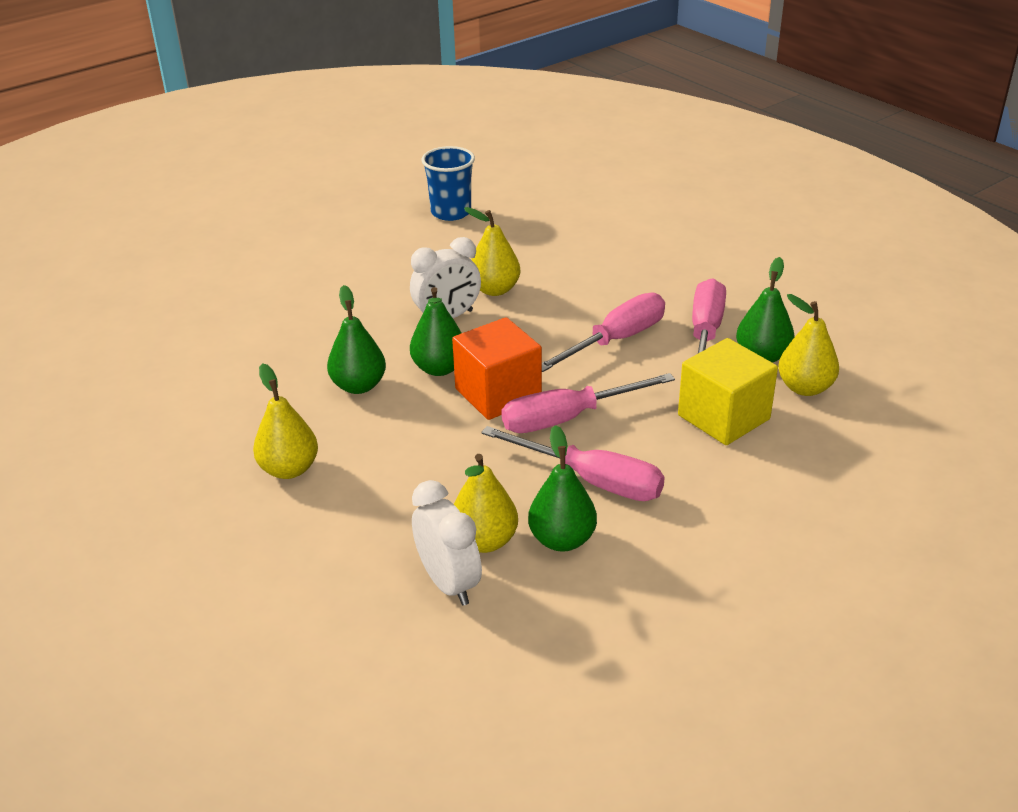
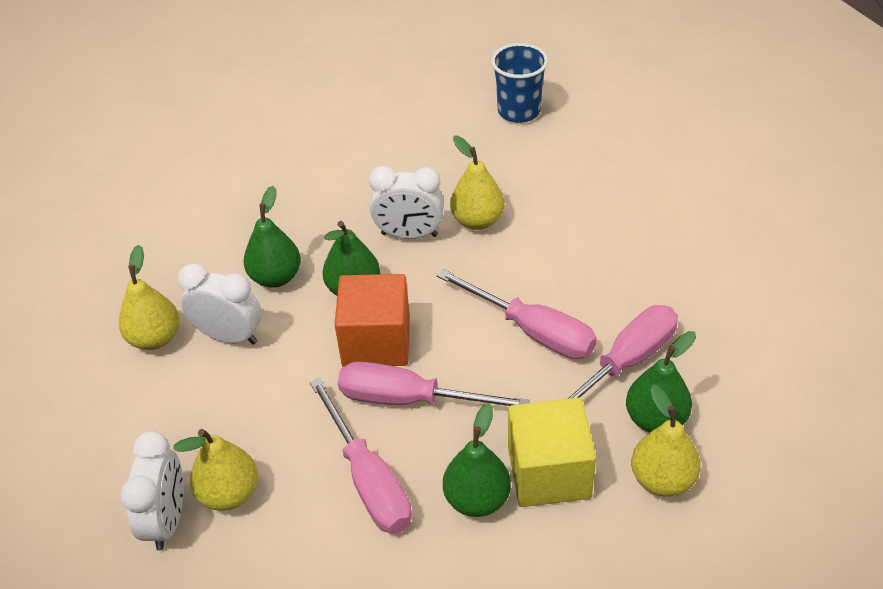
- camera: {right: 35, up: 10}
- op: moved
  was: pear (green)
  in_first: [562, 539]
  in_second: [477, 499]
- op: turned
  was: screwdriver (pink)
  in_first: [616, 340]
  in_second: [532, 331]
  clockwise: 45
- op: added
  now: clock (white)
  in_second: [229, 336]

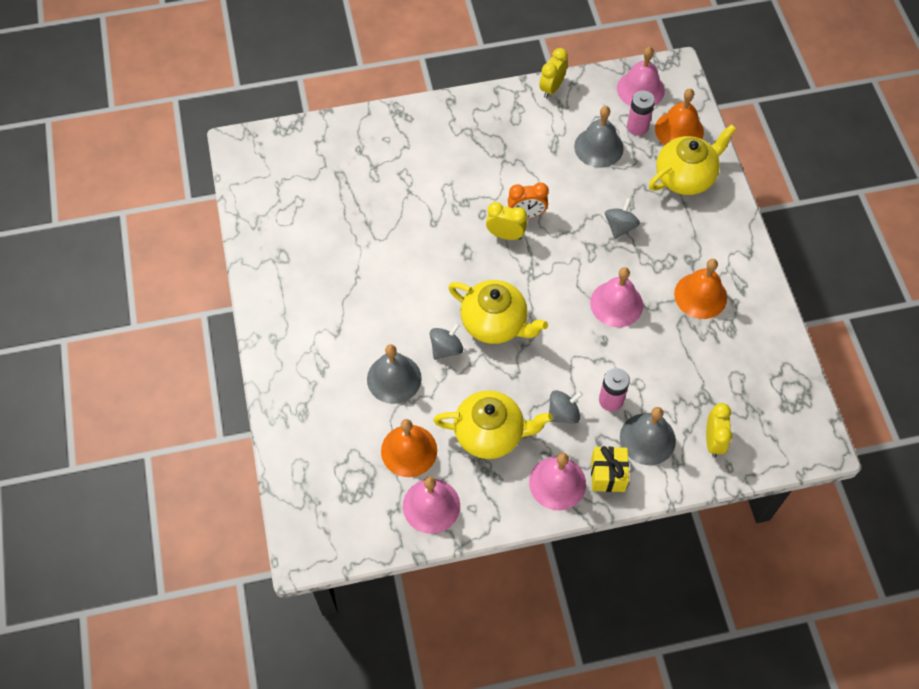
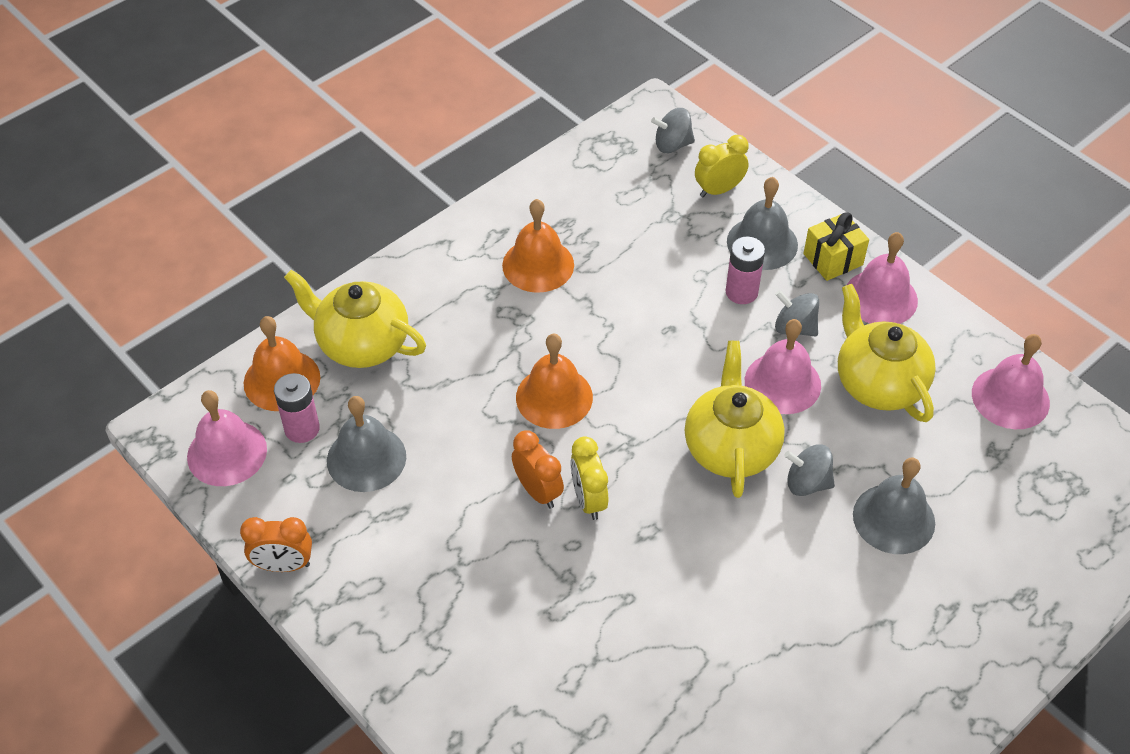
- camera: {right: -120, up: -10}
- op: moved
  was: bell (orange)
  in_first: [409, 450]
  in_second: [554, 397]
- op: recoloured
  was: clock (yellow)
  now: clock (orange)
  in_first: [551, 88]
  in_second: [283, 565]
- op: moved
  was: bell (pink)
  in_first: [616, 304]
  in_second: [782, 383]
- op: moved
  was: spinning top (grey)
  in_first: [620, 226]
  in_second: [672, 145]

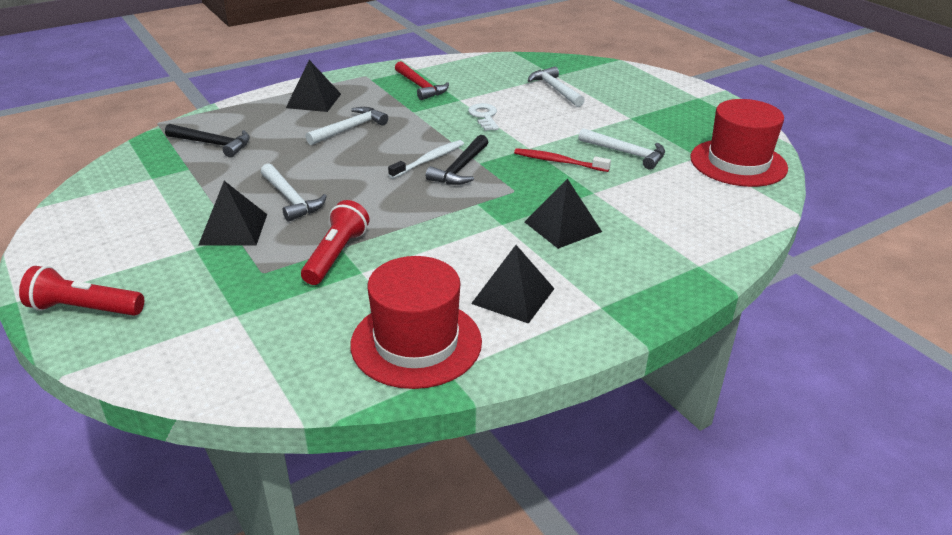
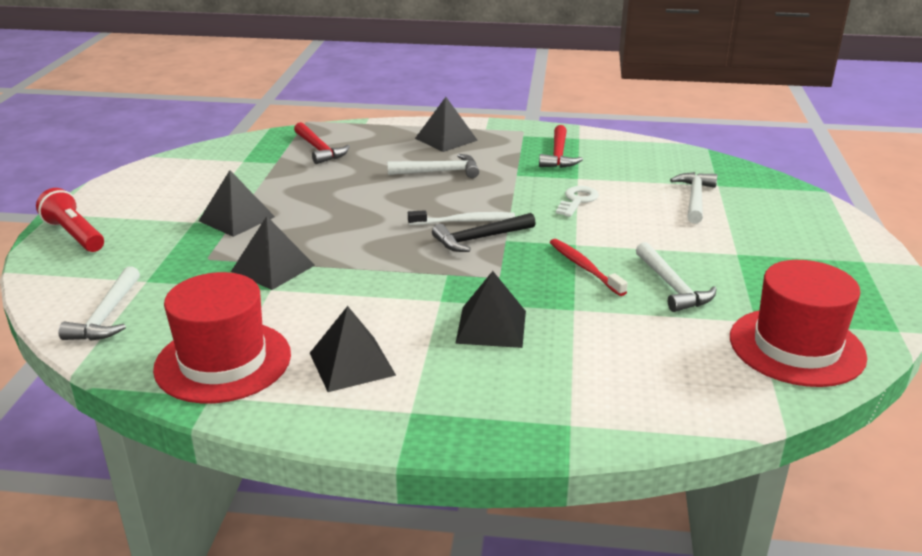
- camera: {right: 40, up: -5}
- op: recoloured
  was: hammer (black)
  now: hammer (red)
  in_first: [213, 144]
  in_second: [319, 149]
- op: moved
  was: hammer (white)
  in_first: [291, 199]
  in_second: [107, 315]
- op: replaced
  was: flashlight (red)
  now: pyramid (black)
  in_first: [336, 255]
  in_second: [273, 268]

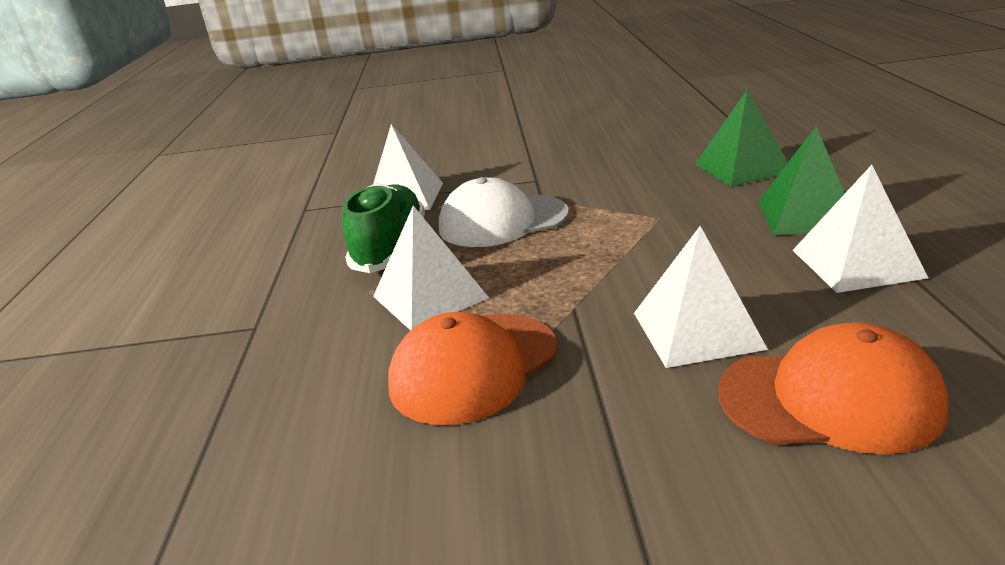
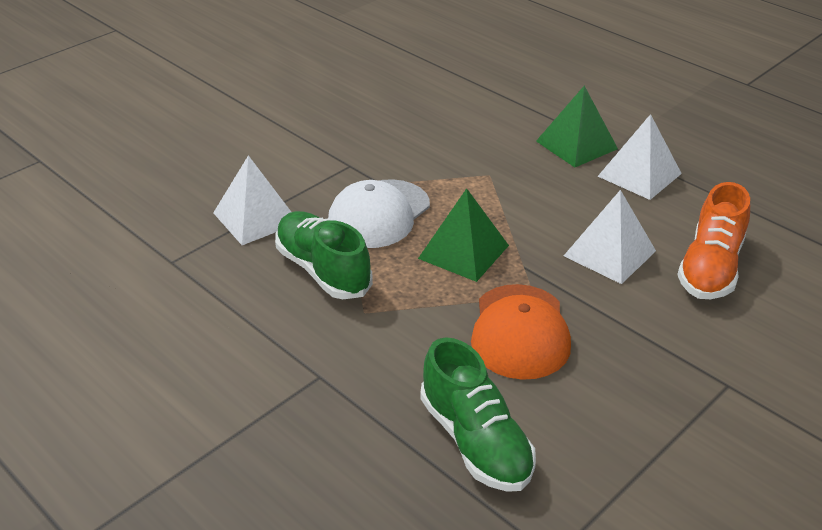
- camera: {right: -45, up: 10}
- op: removed
  was: pyramid (white)
  in_first: [430, 297]
- op: moved
  was: pyramid (green)
  in_first: [742, 168]
  in_second: [463, 251]
- op: replaced
  was: cap (orange)
  now: shoe (orange)
  in_first: [829, 399]
  in_second: [710, 267]
- op: added
  now: shoe (green)
  in_second: [475, 441]

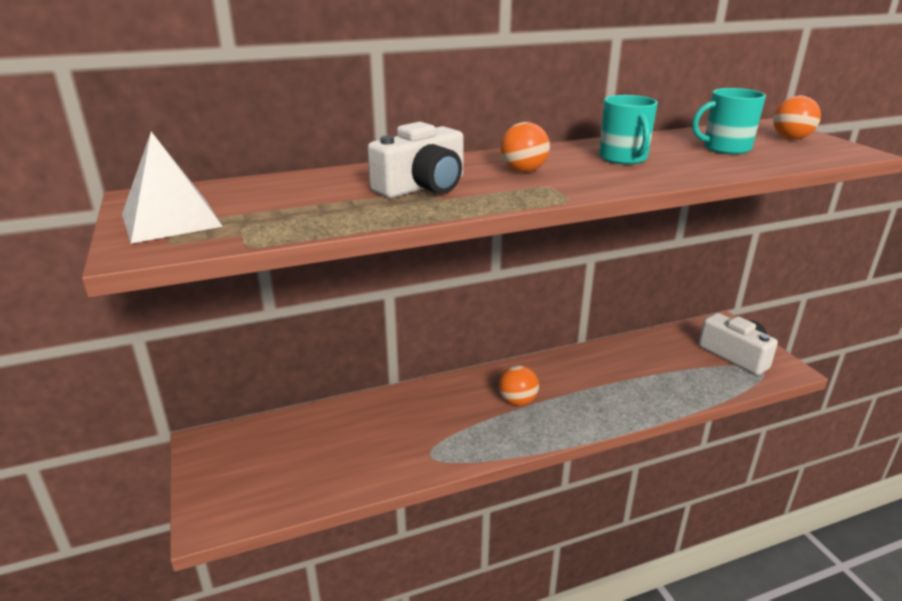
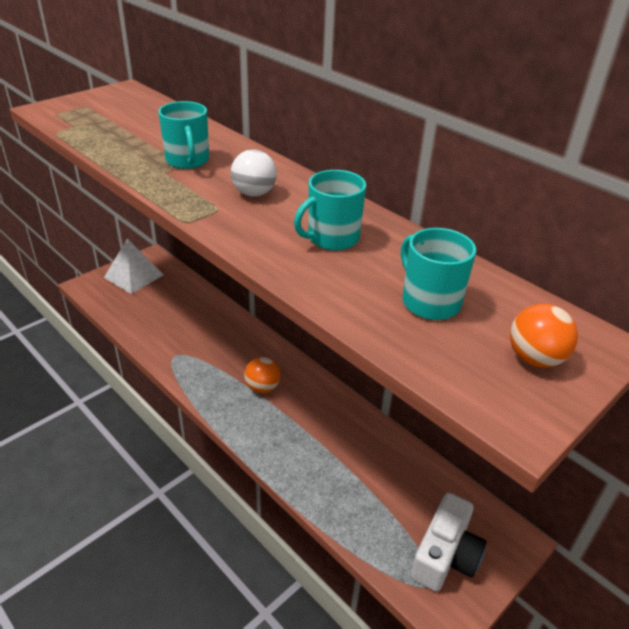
- camera: {right: 65, up: 10}
- op: moved
  was: pyramid (white)
  in_first: [171, 220]
  in_second: [134, 276]
- op: replaced
  was: camera (white)
  now: mug (turquoise)
  in_first: [422, 187]
  in_second: [187, 161]
- op: recoloured
  was: ball (orange)
  now: ball (white)
  in_first: [523, 171]
  in_second: [254, 193]

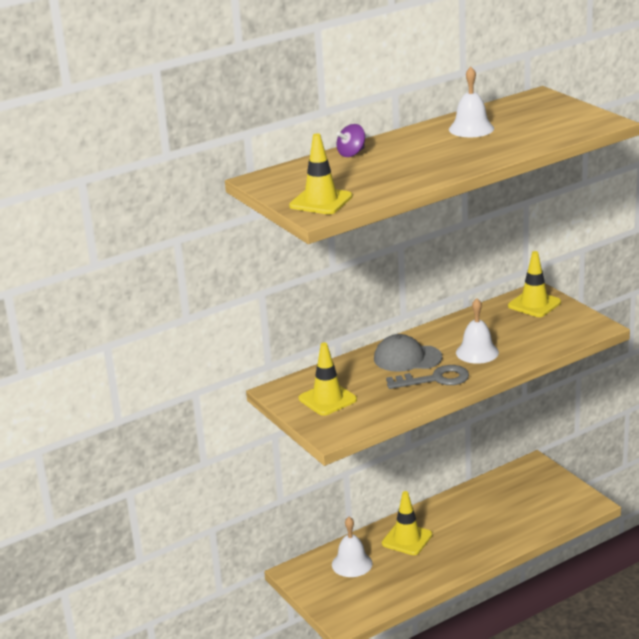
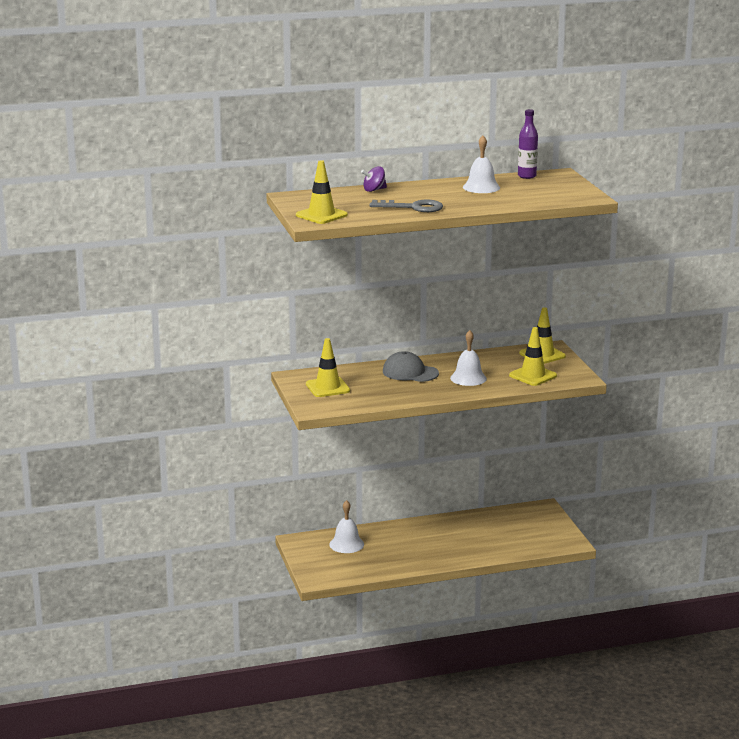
- camera: {right: 15, up: -5}
- op: moved
  was: traffic cone (yellow)
  in_first: [407, 539]
  in_second: [533, 376]
- op: moved
  was: key (grey)
  in_first: [435, 379]
  in_second: [412, 207]
- op: added
  now: bottle (purple)
  in_second: [527, 176]

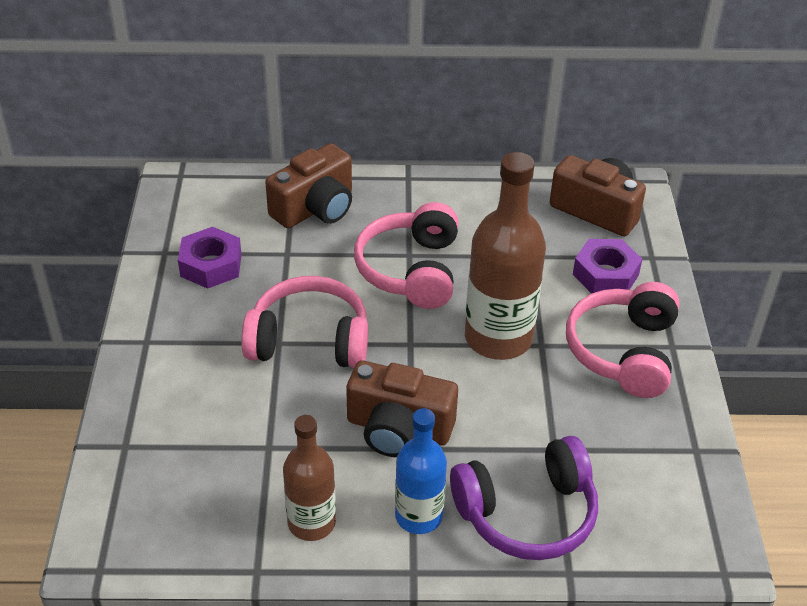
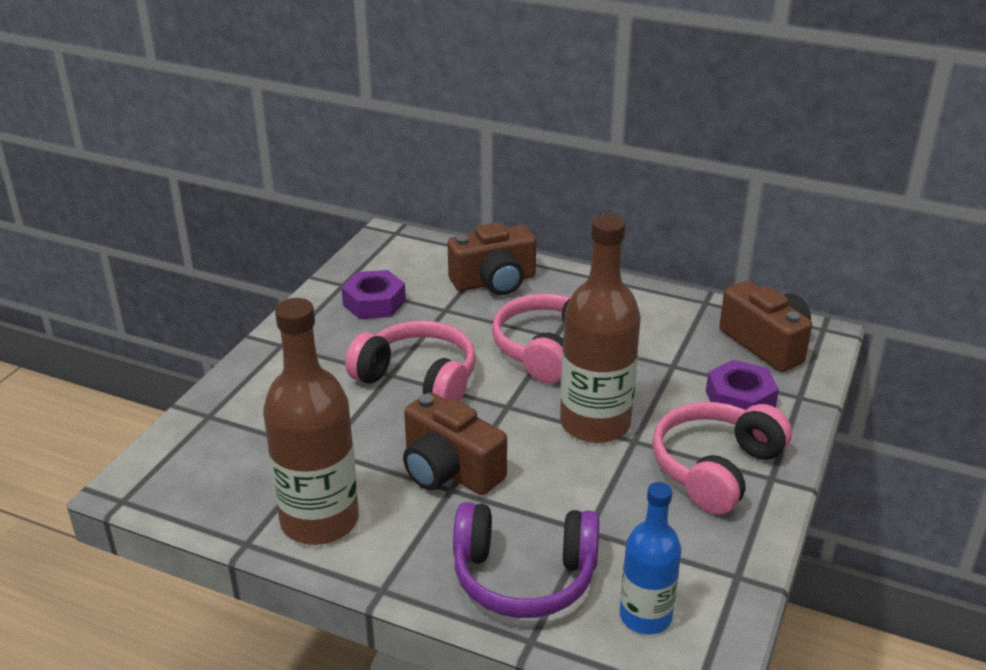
- camera: {right: 25, up: -10}
- op: resized
  was: bottle (brown)
  in_first: [311, 522]
  in_second: [319, 520]
  ratio: 1.64
- op: moved
  was: bottle (blue)
  in_first: [418, 516]
  in_second: [645, 616]

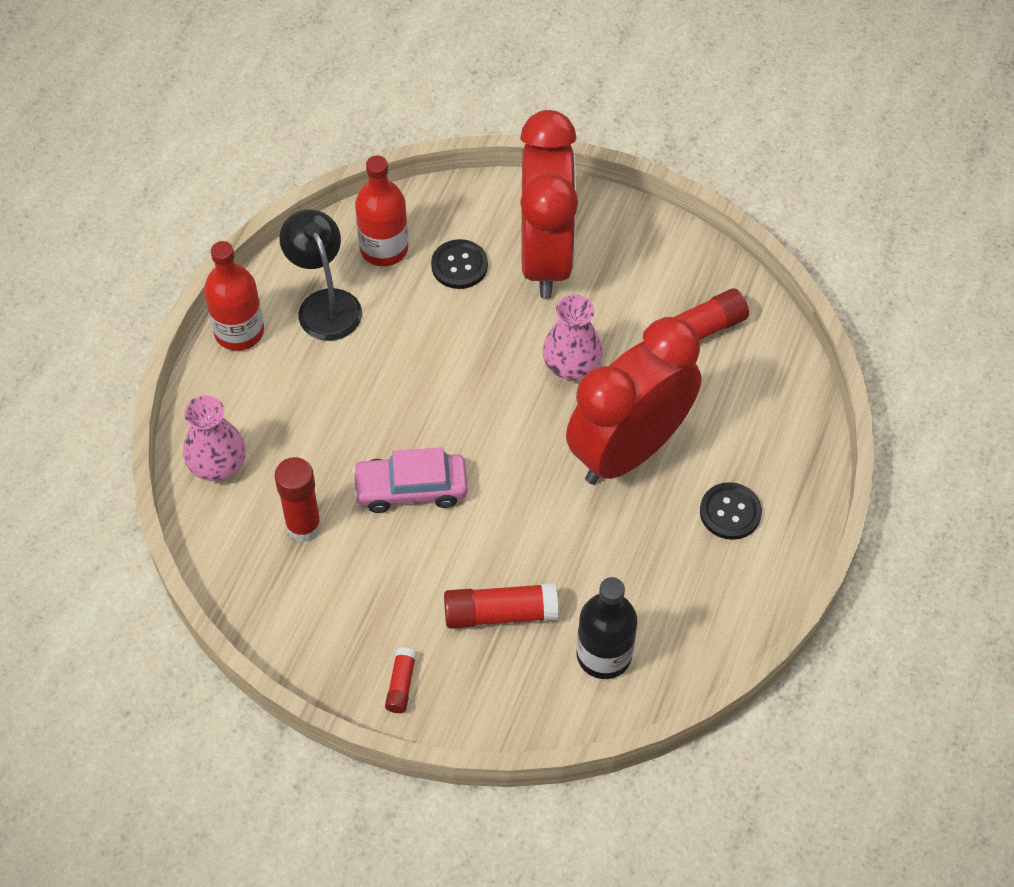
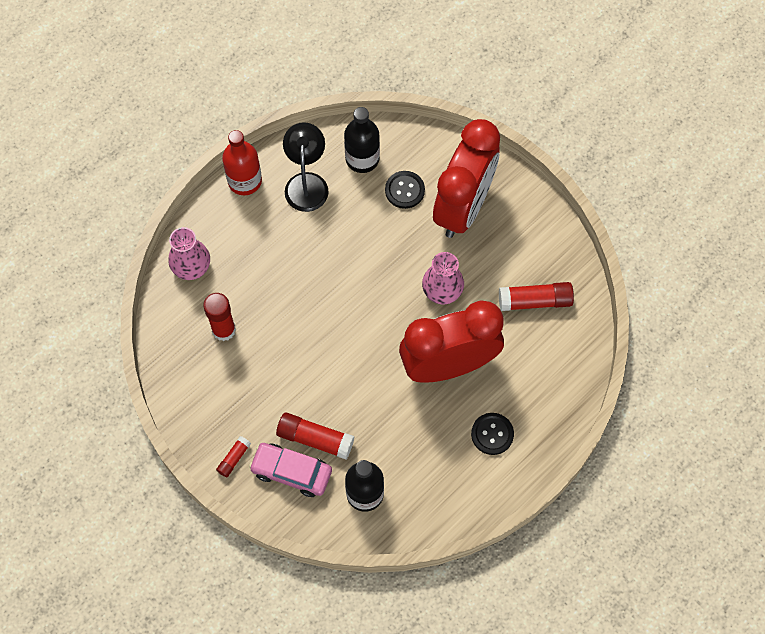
- camera: {right: 25, up: 10}
- op: moved
  was: car (pink)
  in_first: [411, 489]
  in_second: [291, 472]
- op: recoloured
  was: bottle (red)
  now: bottle (black)
  in_first: [384, 249]
  in_second: [362, 159]

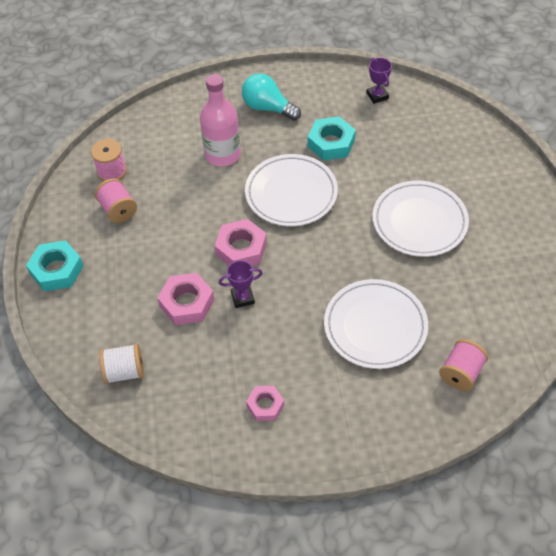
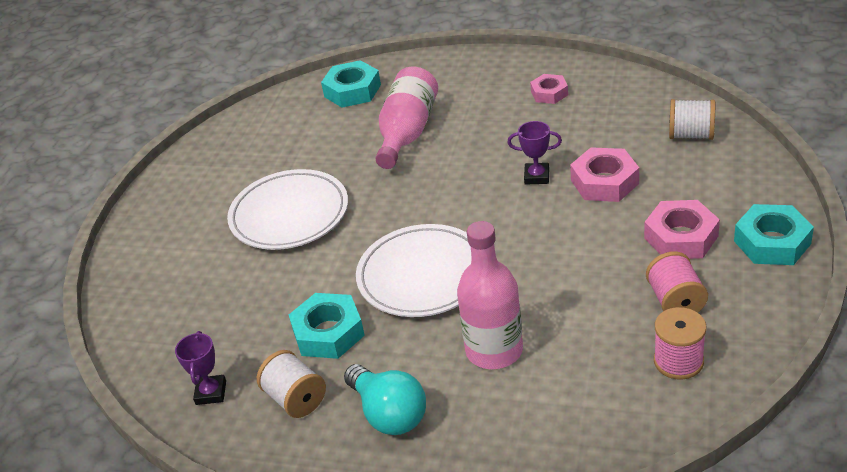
- camera: {right: -155, up: -15}
- op: moved
  was: nut (pink)
  in_first: [241, 249]
  in_second: [681, 237]
- op: replaced
  was: plate (white)
  now: bottle (pink)
  in_first: [375, 326]
  in_second: [407, 132]
- op: replaced
  was: spool (pink)
  now: nut (turquoise)
  in_first: [461, 373]
  in_second: [352, 91]
- op: added
  now: spool (white)
  in_second: [295, 399]

